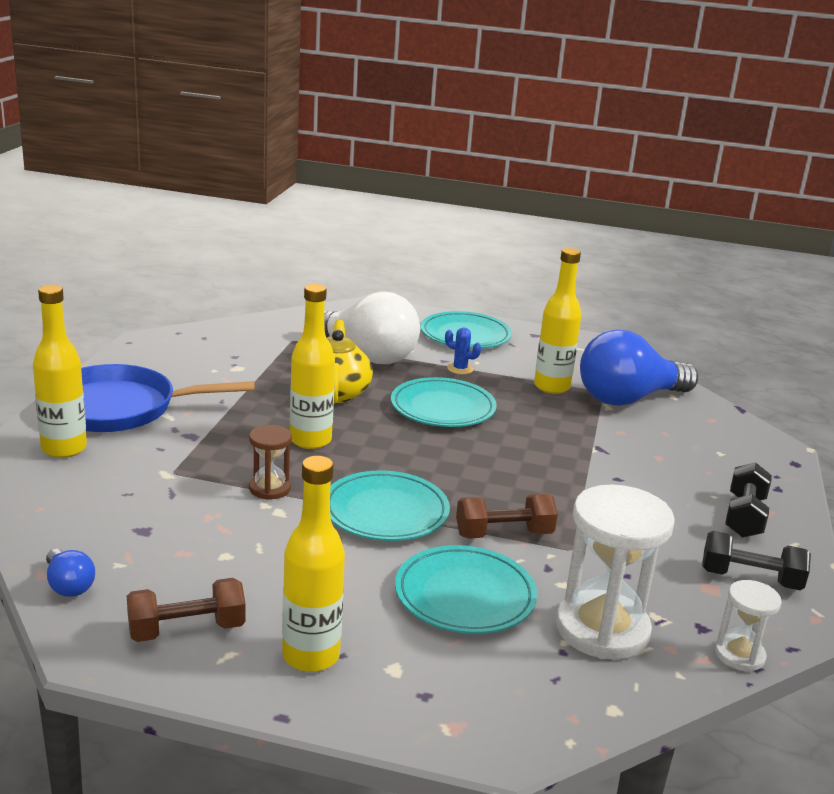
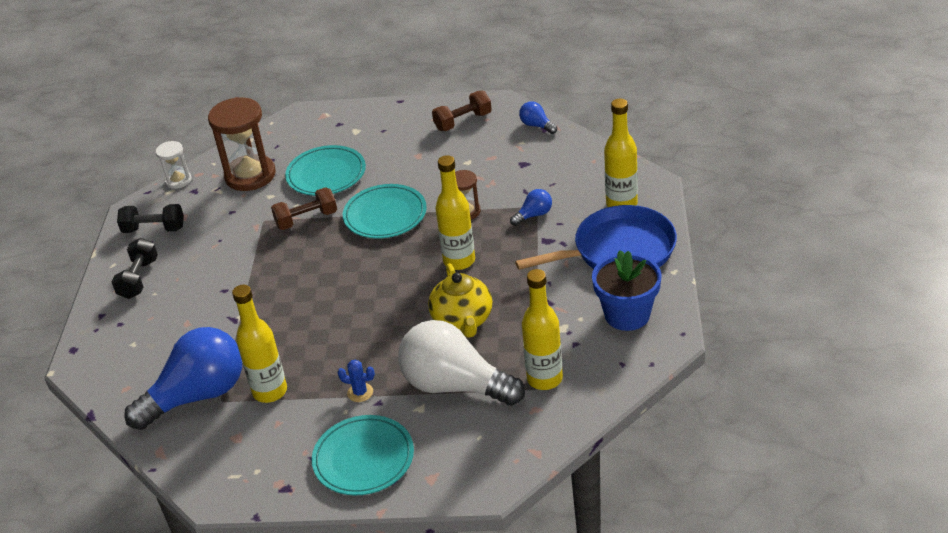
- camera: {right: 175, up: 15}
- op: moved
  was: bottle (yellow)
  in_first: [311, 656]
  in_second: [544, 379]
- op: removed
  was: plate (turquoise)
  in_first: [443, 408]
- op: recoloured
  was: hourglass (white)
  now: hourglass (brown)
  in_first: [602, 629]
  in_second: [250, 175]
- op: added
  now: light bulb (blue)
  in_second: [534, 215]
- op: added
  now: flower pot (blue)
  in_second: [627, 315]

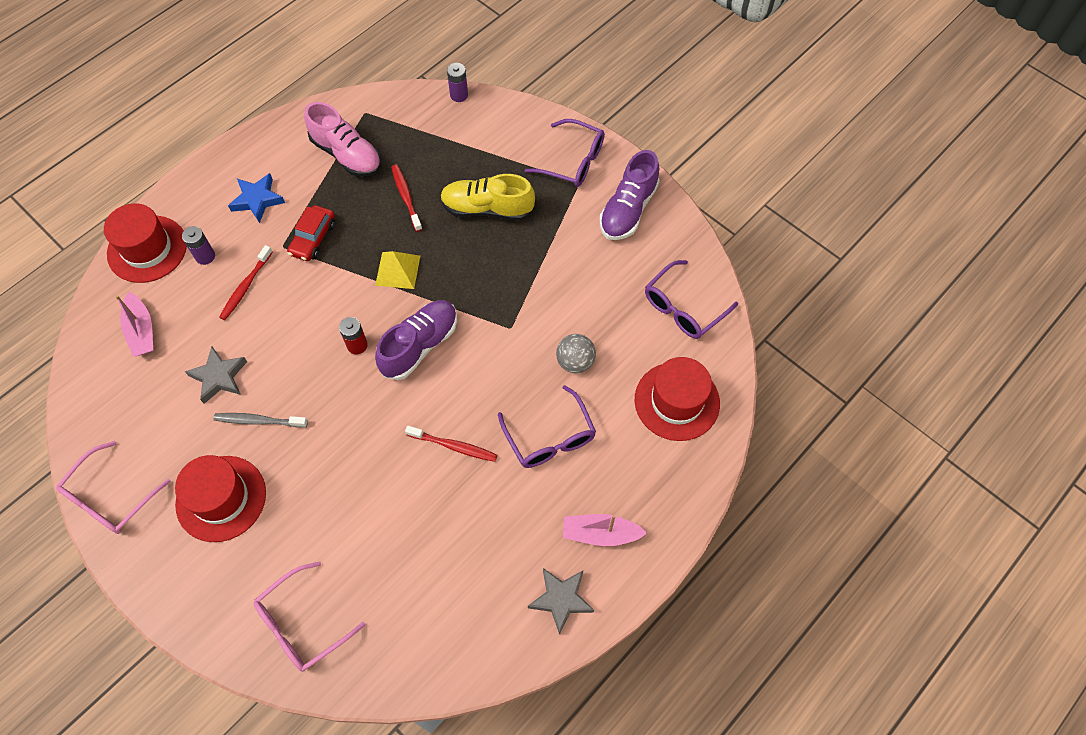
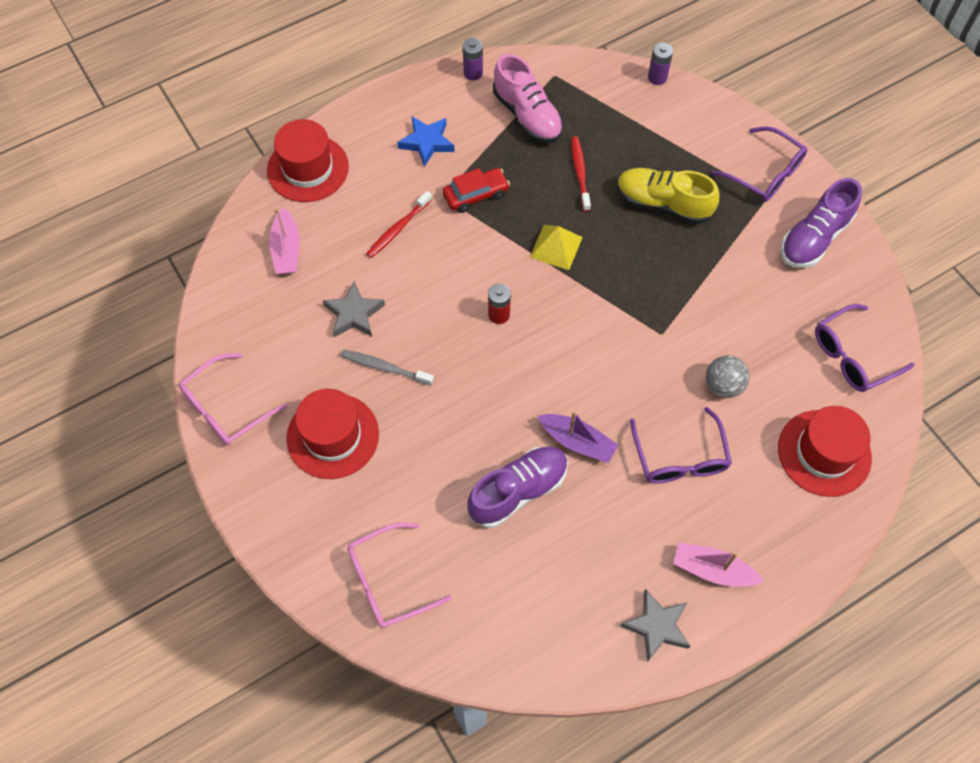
- camera: {right: 15, up: 0}
- op: moved
  was: battery (purple)
  in_first: [205, 256]
  in_second: [473, 73]
- op: turned
  was: car (red)
  in_first: [313, 238]
  in_second: [476, 195]
  clockwise: -150
- op: moved
  was: shoe (purple)
  in_first: [420, 345]
  in_second: [518, 491]
- op: replaced
  was: toothbrush (red)
  now: boat (purple)
  in_first: [454, 446]
  in_second: [577, 442]

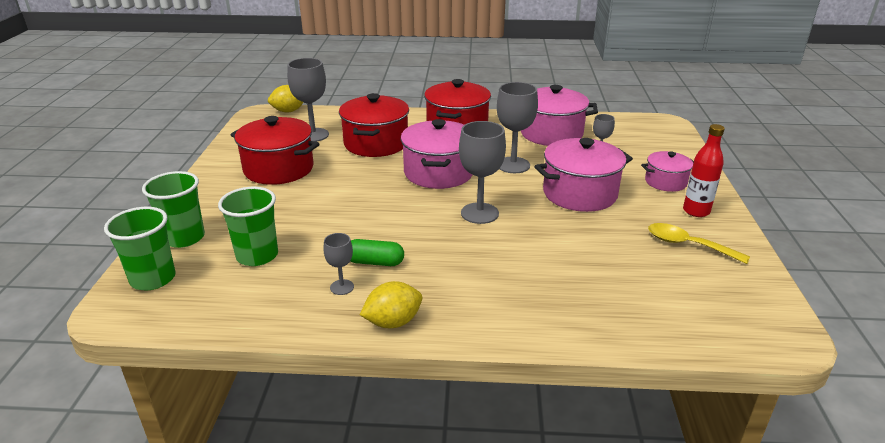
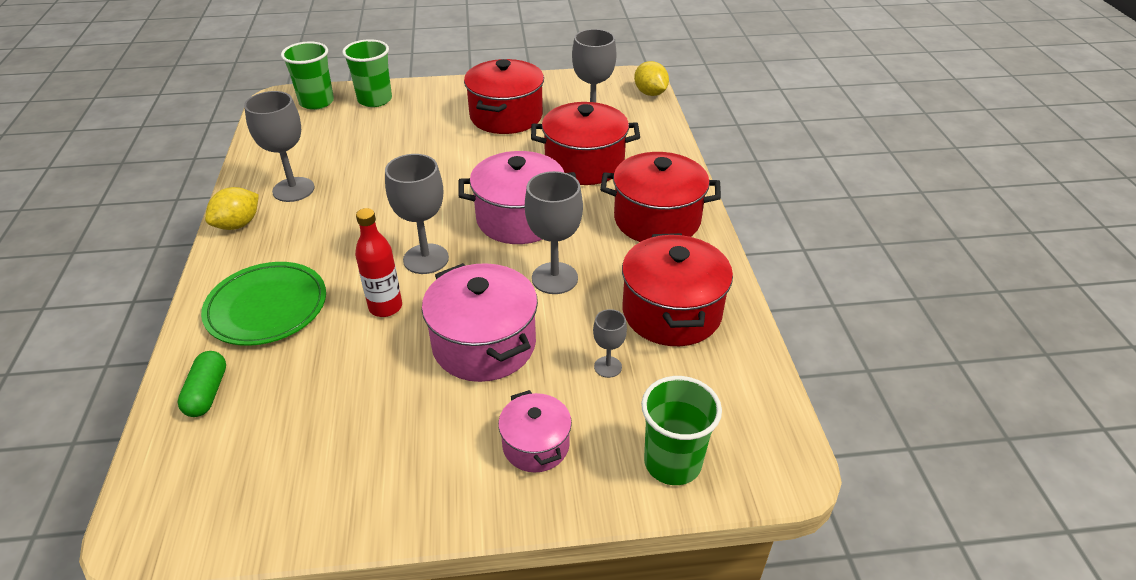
- camera: {right: 80, up: 10}
- op: moved
  was: cup (green)
  in_first: [257, 256]
  in_second: [672, 462]
- op: resized
  was: goblet (grey)
  in_first: [342, 287]
  in_second: [293, 189]
  ratio: 1.88
- op: moved
  was: capsule (green)
  in_first: [375, 262]
  in_second: [207, 393]
- op: turned
  was: lemon (yellow)
  in_first: [393, 322]
  in_second: [238, 224]
  clockwise: 75
- op: recoloured
  was: pot (pink)
  now: pot (red)
  in_first: [551, 134]
  in_second: [671, 312]
- op: removed
  was: spoon (yellow)
  in_first: [688, 245]
- op: moved
  was: bottle (red)
  in_first: [696, 211]
  in_second: [385, 307]
- op: added
  now: plate (green)
  in_second: [267, 307]

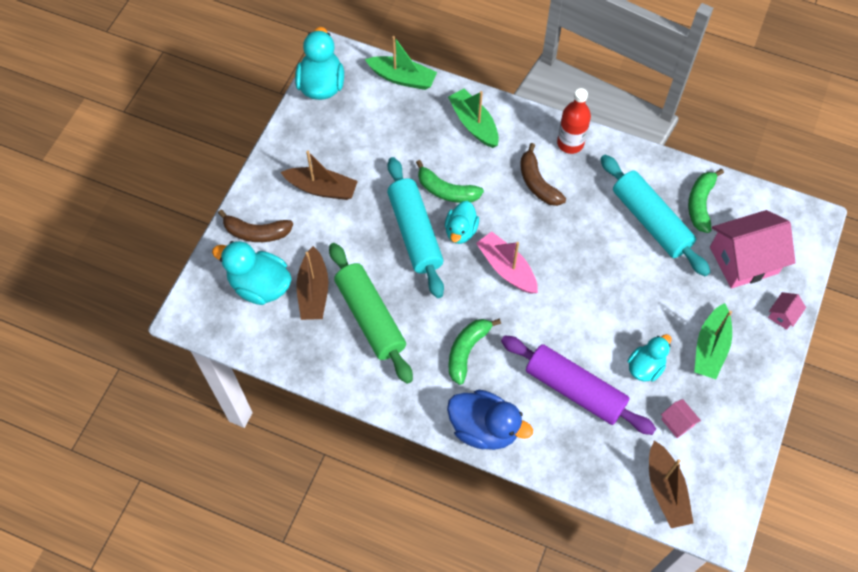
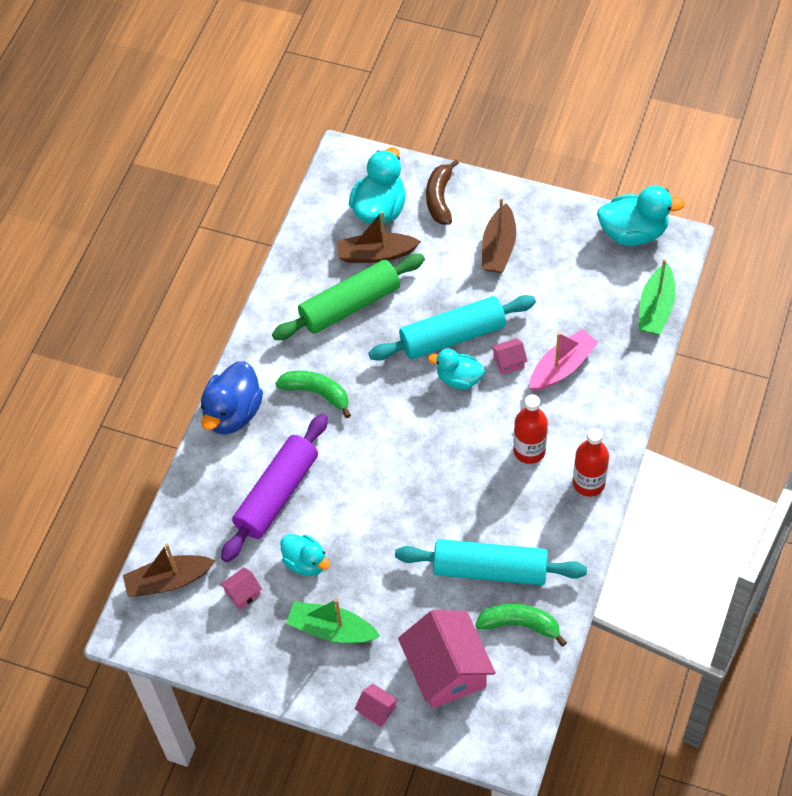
- camera: {right: 90, up: -5}
- op: replaced
  was: banana (green)
  now: house (pink)
  in_first: [446, 191]
  in_second: [508, 362]
- op: removed
  was: boat (green)
  in_first: [474, 124]
- op: moved
  was: boat (pink)
  in_first: [506, 268]
  in_second: [562, 367]
- op: replaced
  was: banana (brown)
  now: bottle (red)
  in_first: [537, 183]
  in_second: [529, 451]
- op: turned
  was: rolling pin (turquoise)
  in_first: [650, 221]
  in_second: [490, 569]
  clockwise: 45

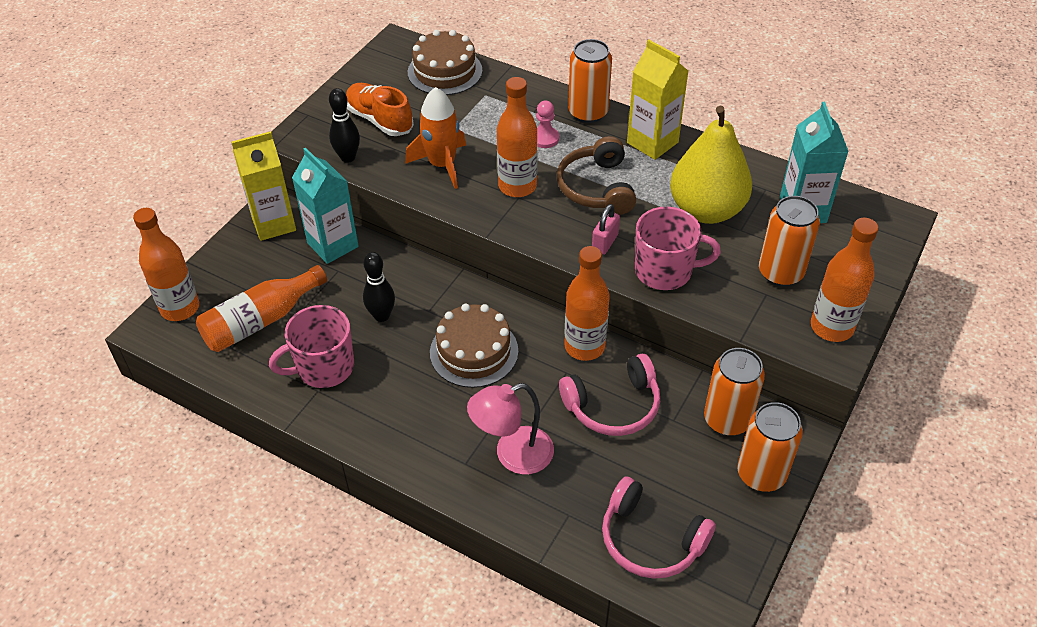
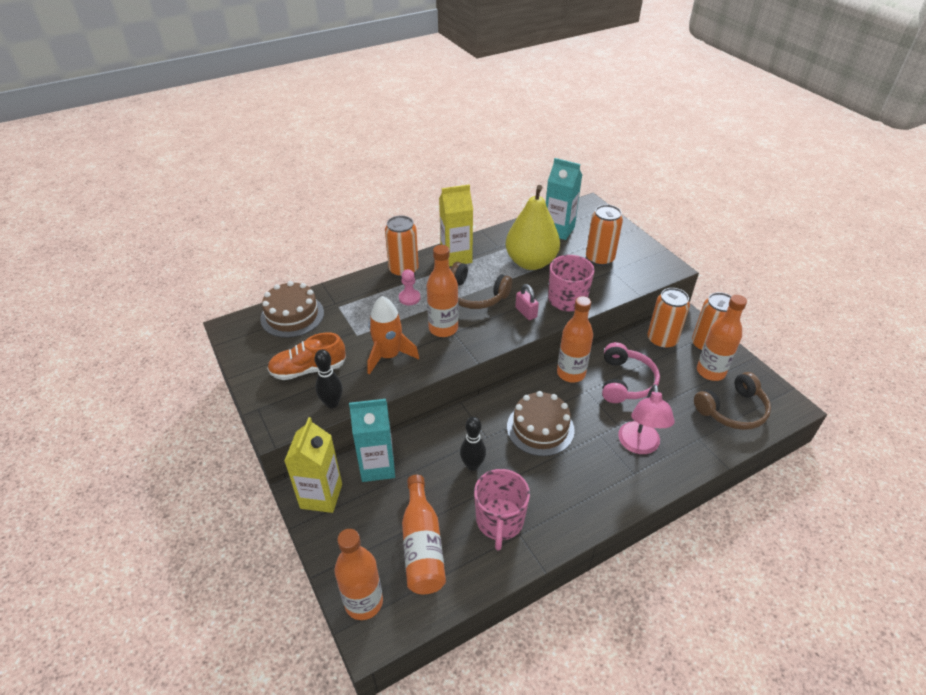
- camera: {right: -60, up: -5}
- op: recoloured
  was: headphones (pink)
  now: headphones (brown)
  in_first: [650, 540]
  in_second: [732, 410]
- op: moved
  was: bottle (orange)
  in_first: [831, 327]
  in_second: [710, 372]

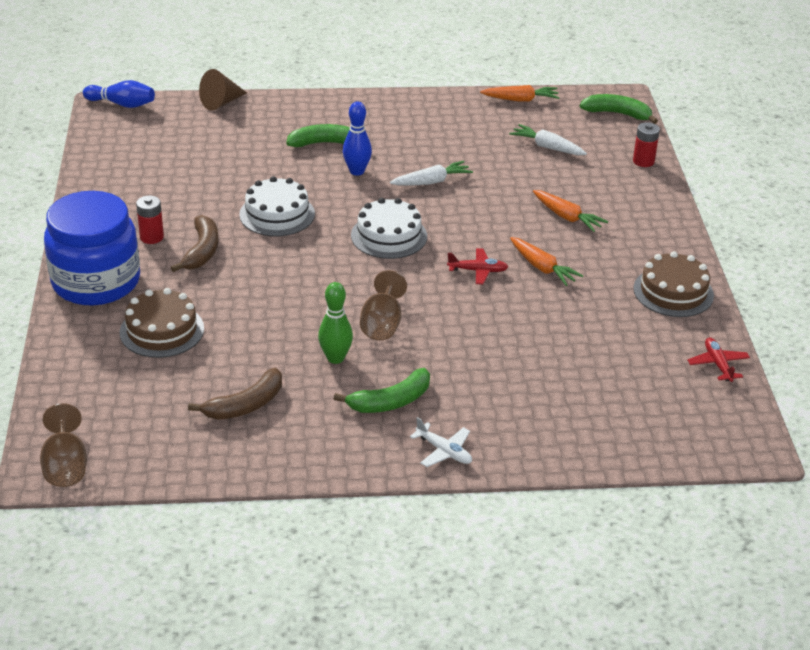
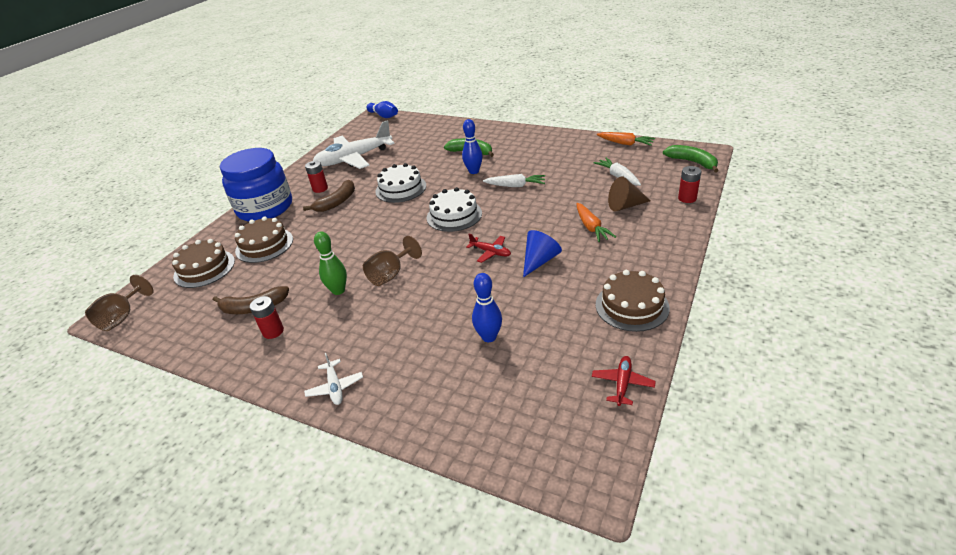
- camera: {right: 35, up: 0}
- op: moved
  was: cone (brown)
  in_first: [221, 102]
  in_second: [625, 206]
- op: removed
  was: banana (green)
  in_first: [390, 401]
- op: replaced
  was: carrot (orange)
  now: cone (blue)
  in_first: [542, 268]
  in_second: [539, 261]
- op: added
  now: cake (brown)
  in_second: [204, 268]
- op: added
  now: battery (red)
  in_second: [273, 331]
- op: added
  now: plane (white)
  in_second: [354, 158]
- op: added
  now: bowling pin (blue)
  in_second: [489, 337]

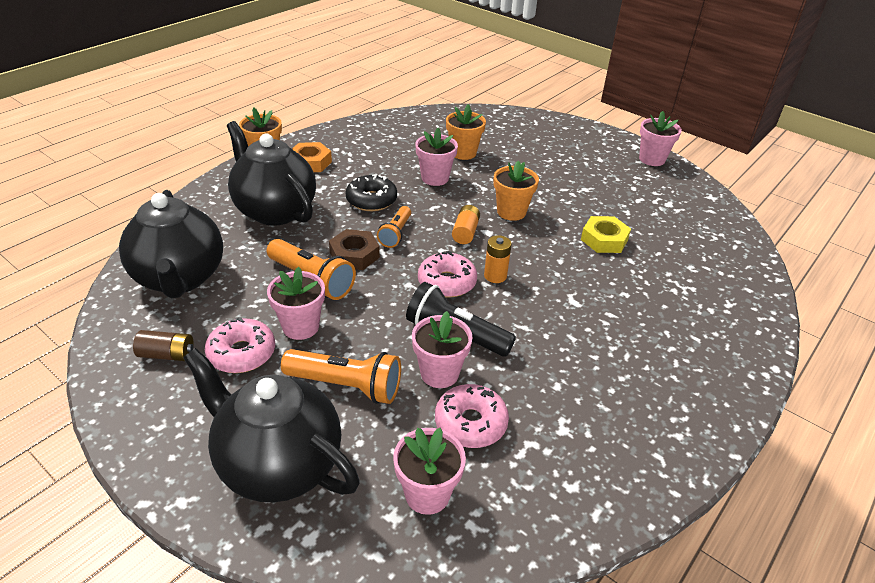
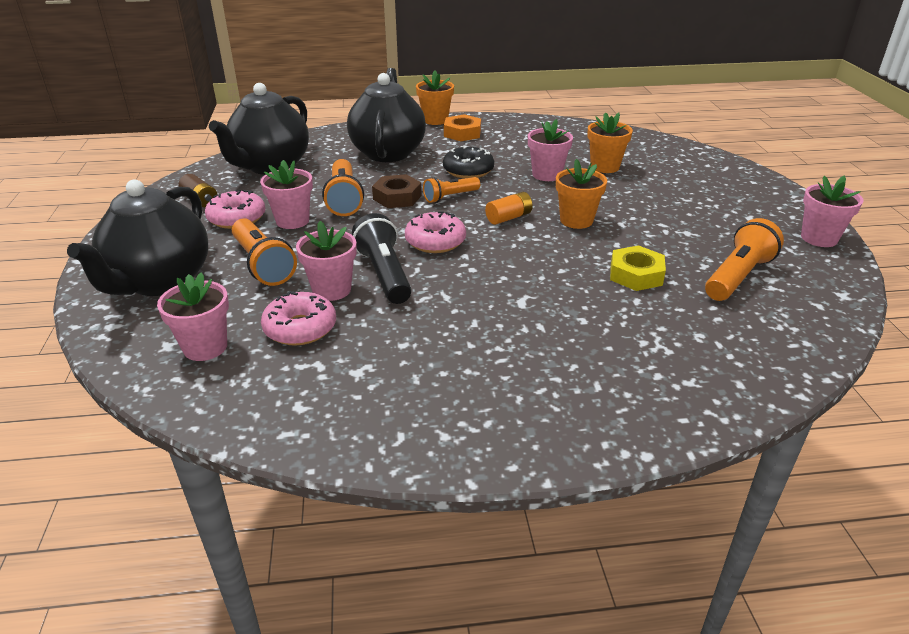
- camera: {right: 45, up: -5}
- op: turned
  was: teapot (black)
  in_first: [278, 464]
  in_second: [159, 281]
  clockwise: -150
- op: removed
  was: battery (orange)
  in_first: [495, 276]
- op: added
  now: flashlight (orange)
  in_second: [738, 276]

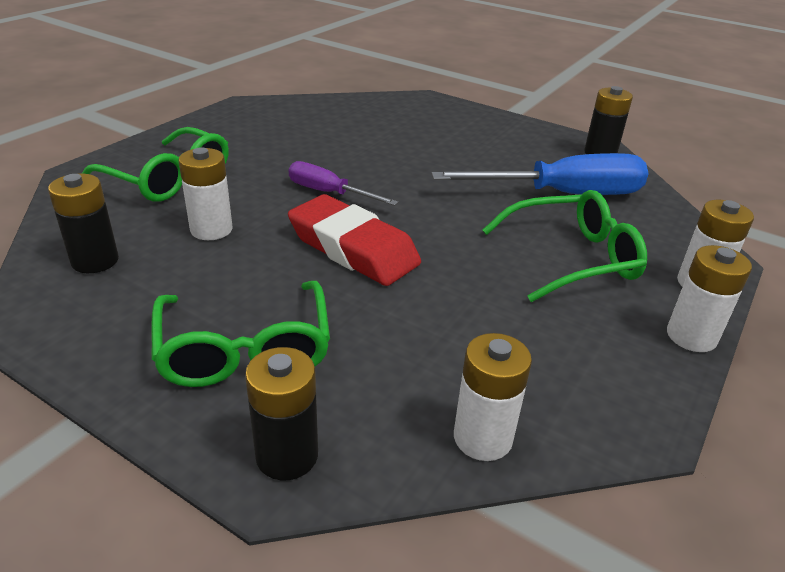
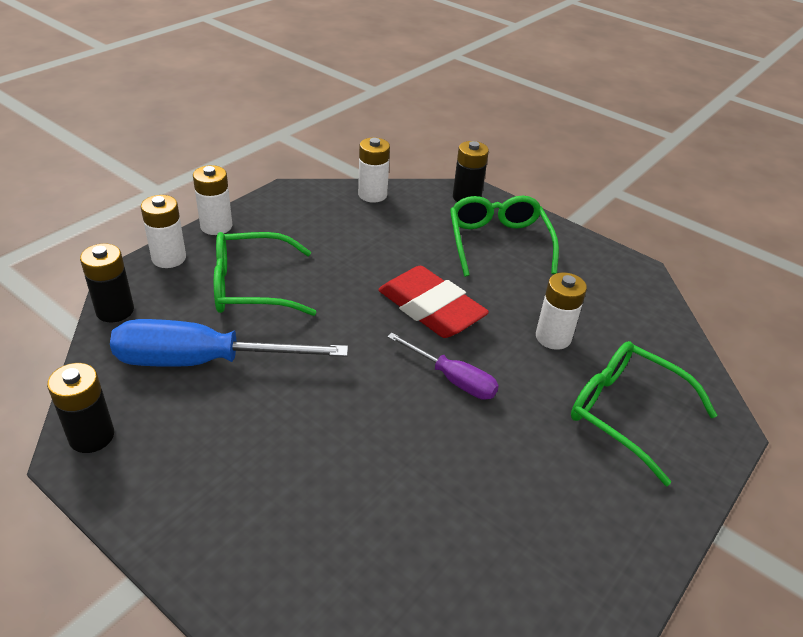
- camera: {right: -175, up: 5}
- op: moved
  was: battery (black)
  in_first: [95, 261]
  in_second: [115, 310]

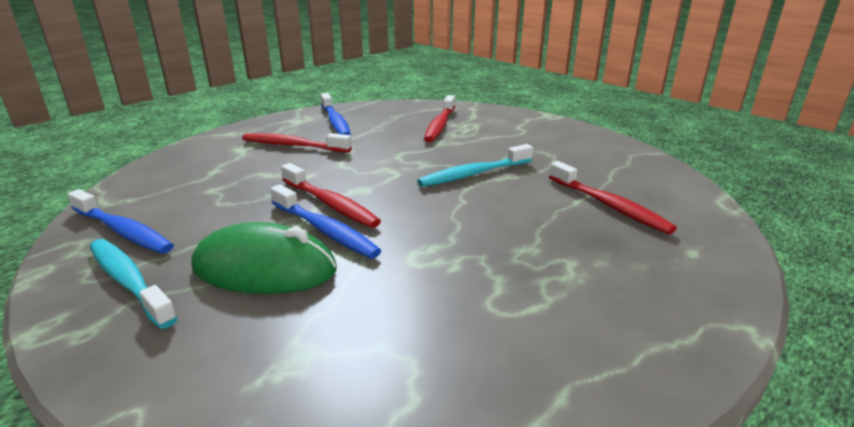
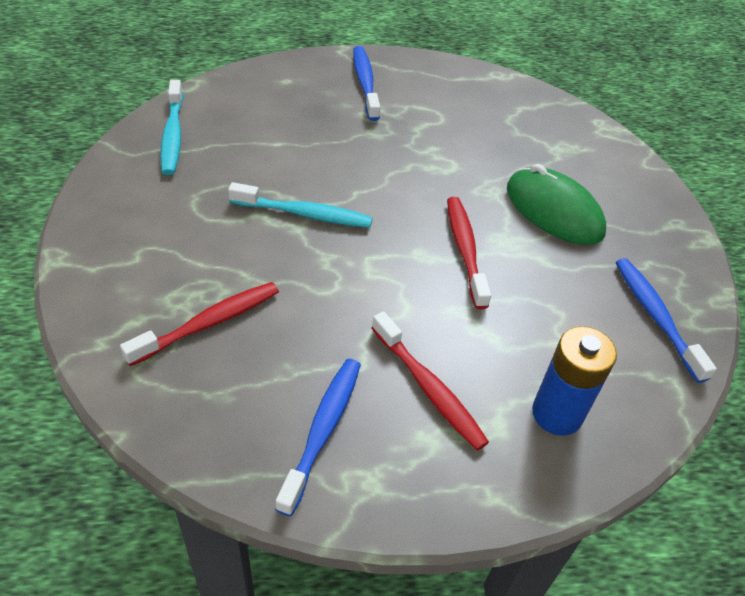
- camera: {right: -145, up: 20}
- op: moved
  was: toothbrush (turquoise)
  in_first: [129, 281]
  in_second: [173, 135]
- op: moved
  was: toothbrush (blue)
  in_first: [325, 230]
  in_second: [365, 83]
- op: removed
  was: toothbrush (red)
  in_first: [609, 206]
- op: added
  now: battery (blue)
  in_second: [557, 414]

